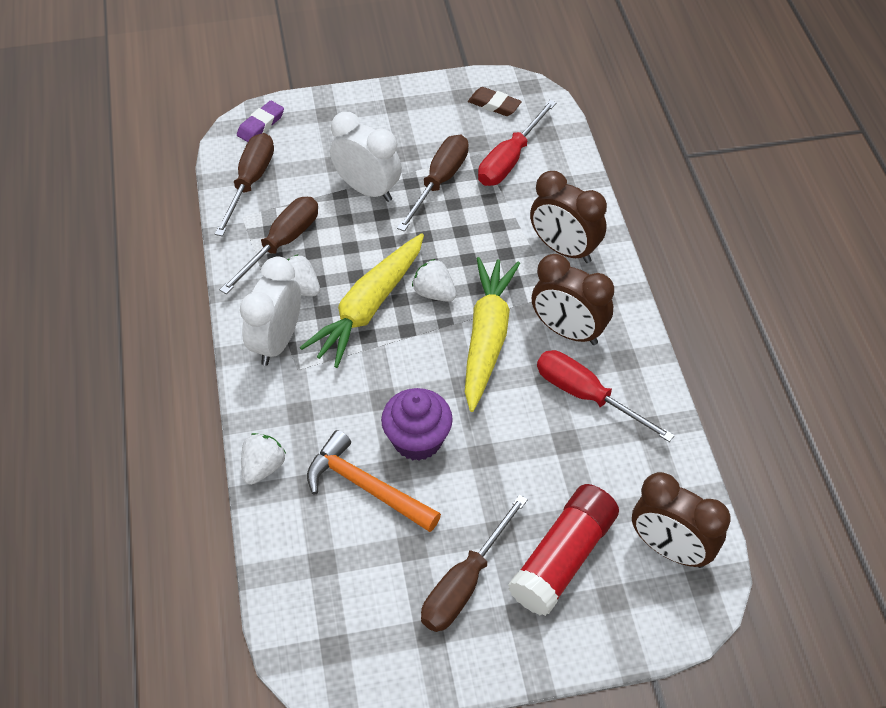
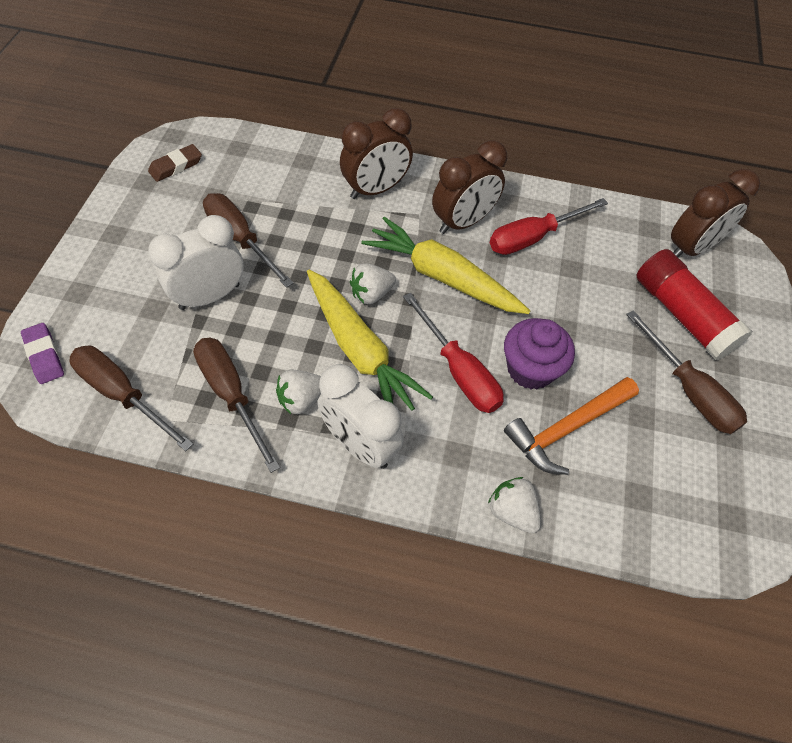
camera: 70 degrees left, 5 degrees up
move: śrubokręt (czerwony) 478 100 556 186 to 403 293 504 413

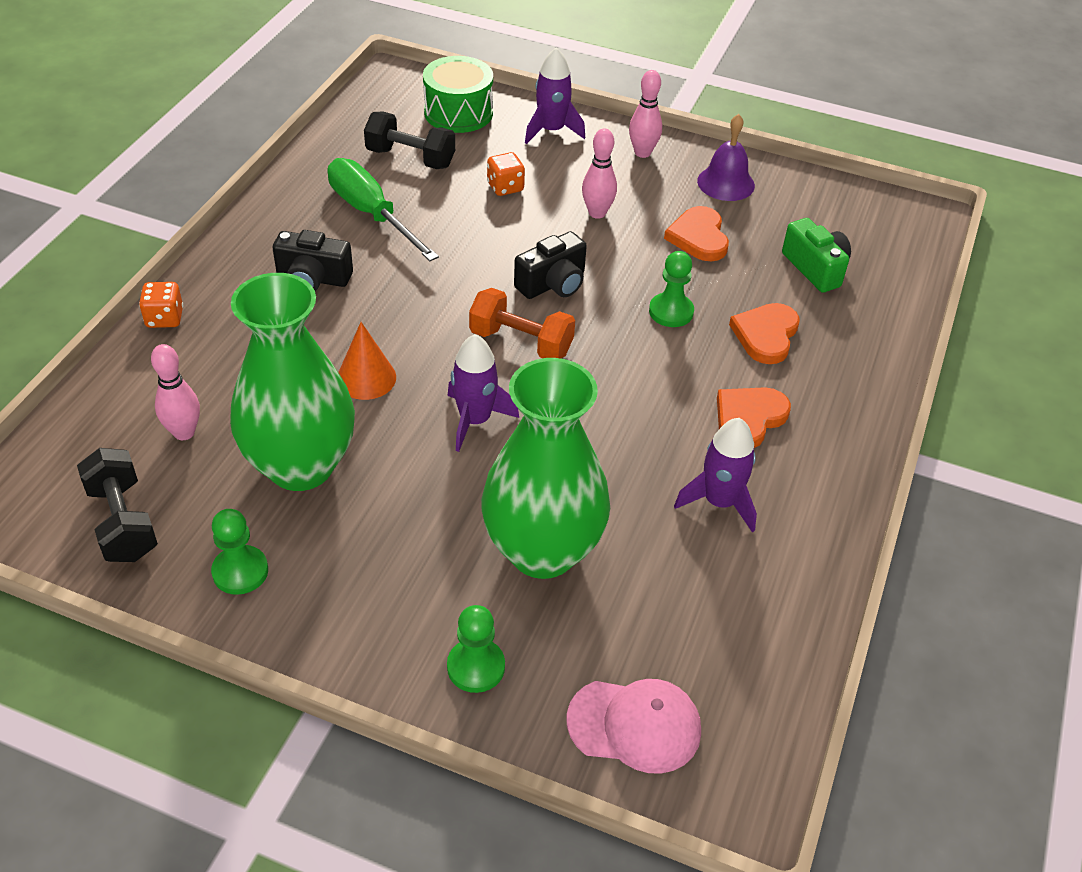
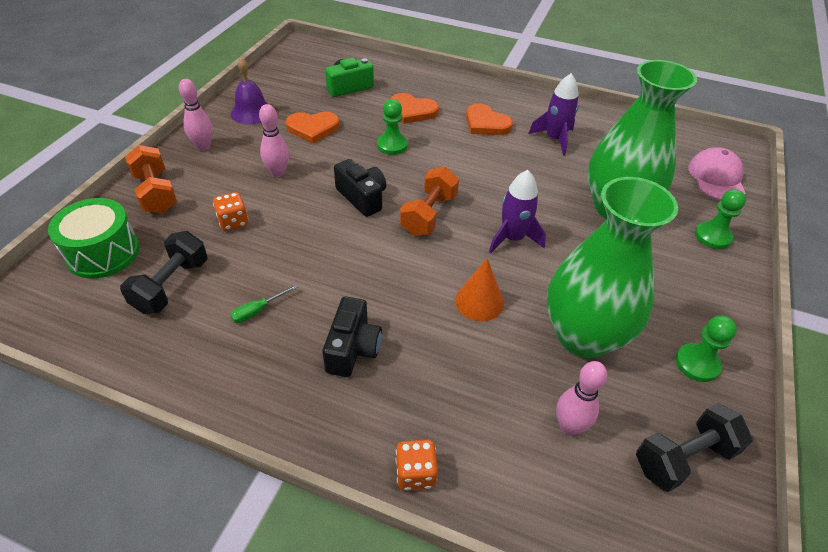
camera: 90 degrees left, 0 degrees up
replace: rakieta (fioletowy) 525 47 585 144 to hantel (pomarańczowy) 125 145 177 214
resize: śrubokręt (zielony) 327 158 439 261 = 230 284 297 323 x0.42

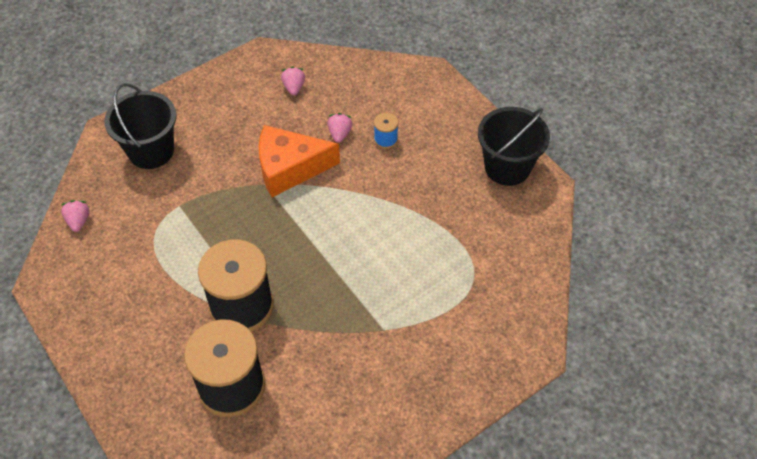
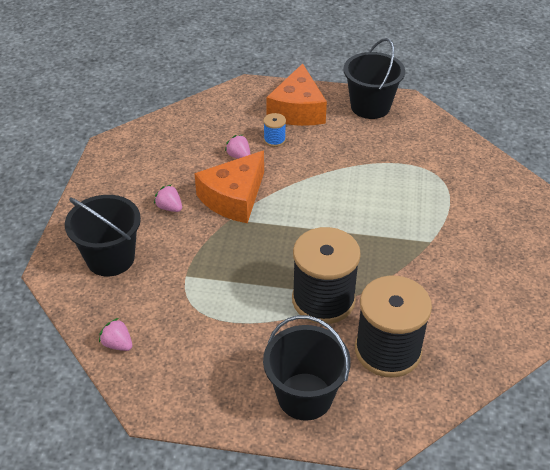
camera: 45 degrees left, 10 degrees down
insert: wiadro (czarny) 263 315 351 421; ser (pomarańczowy) 266 63 327 126
move: truskawka (różowy) 281 66 305 95 to 154 184 182 212

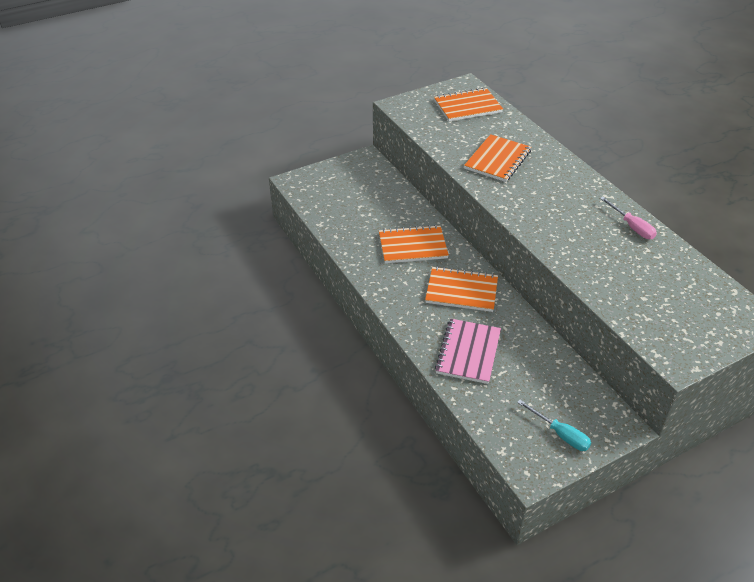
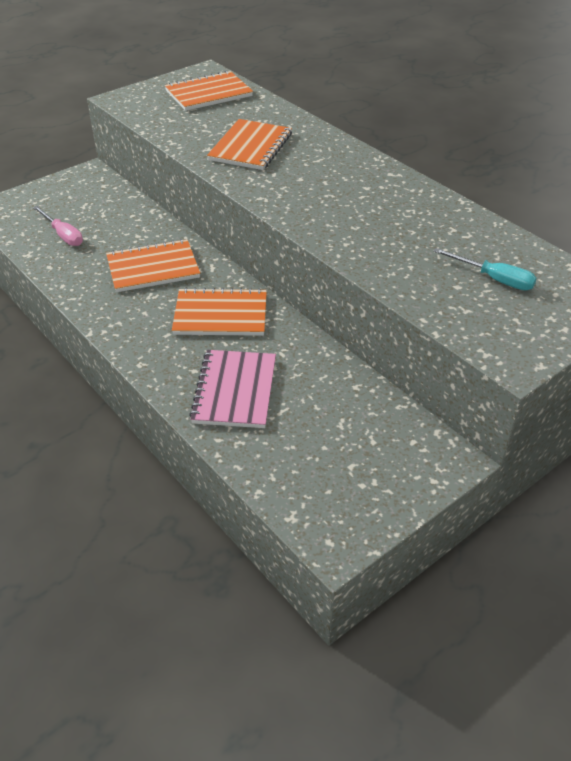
camera: 10 degrees left, 0 degrees up
move: śrubokręt (różowy) 600 197 657 239 to 33 206 83 246; śrubokręt (turkusowy) 517 400 591 451 to 433 248 537 290

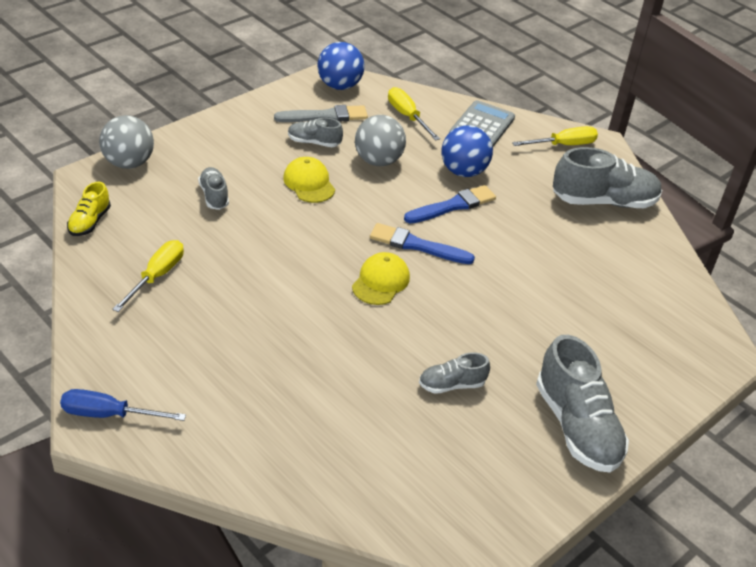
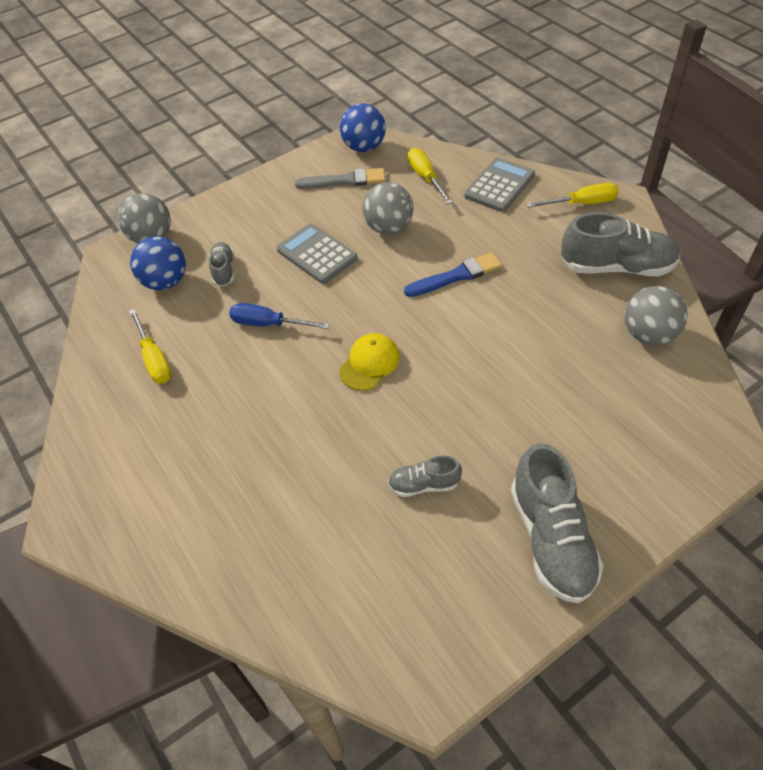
camera: 15 degrees right, 10 degrees up
delete: but (żółty) 67 182 111 236; but (szary) 288 118 343 147; pędzel (niebieski) 370 223 475 264
insert: piłka (szary) 624 286 688 345
move: piłka (niebieski) 441 125 493 177 to 130 236 186 290; śrubokręt (niebieski) 60 389 186 421 to 229 303 330 329
replace: czapka (żółty) 283 157 335 203 to kalkulator (szary) 276 224 358 284
rotate: śrubokręt (żółty) 112 240 184 312 = 129 309 171 384 120 degrees clockwise

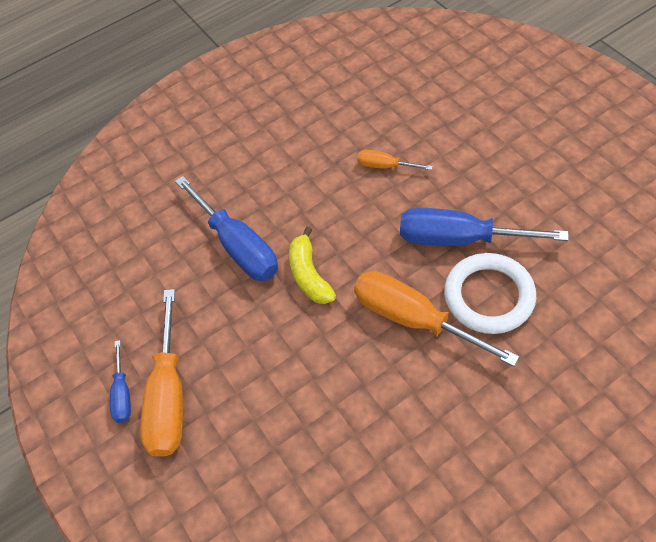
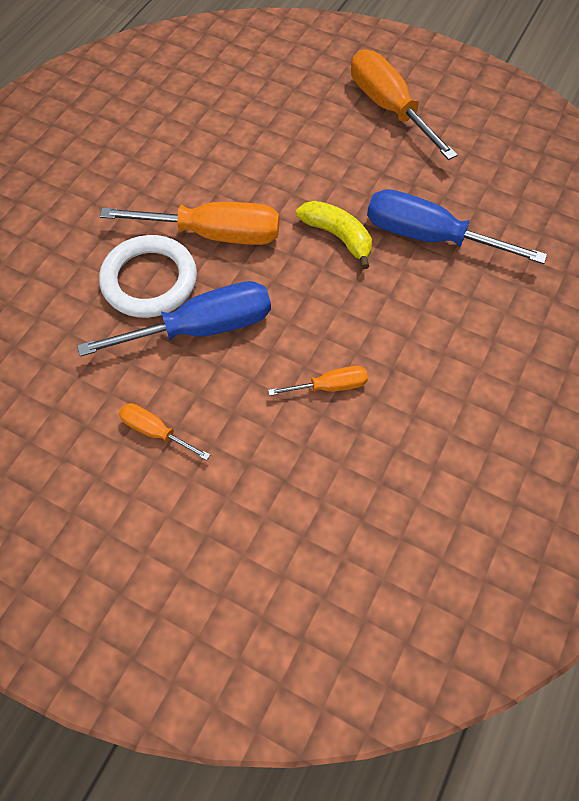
camera: 145 degrees right, 5 degrees up
delete: śrubokręt (niebieski) 110 340 131 423
insert: śrubokręt (pomarańczowy) 119 403 210 460

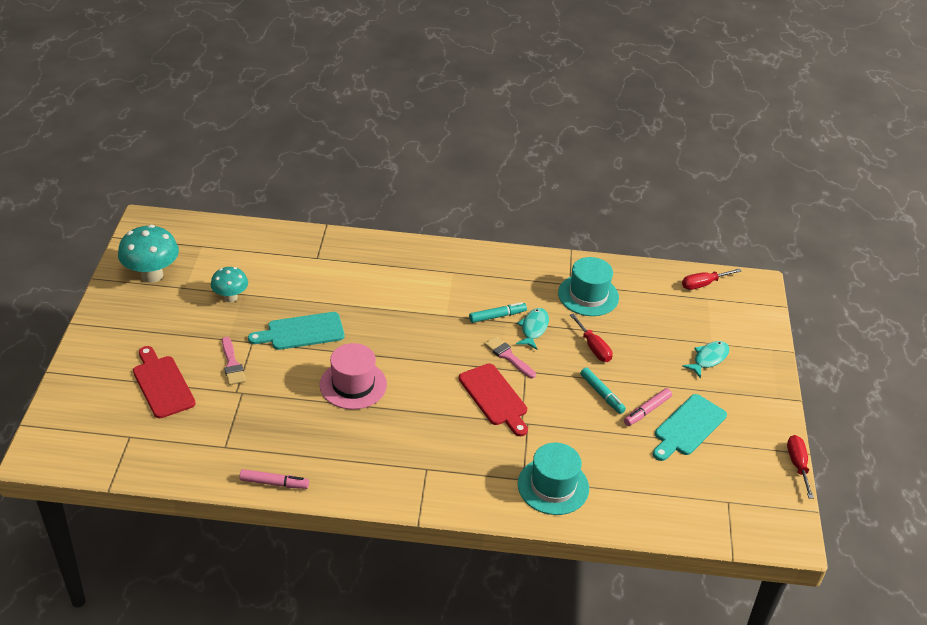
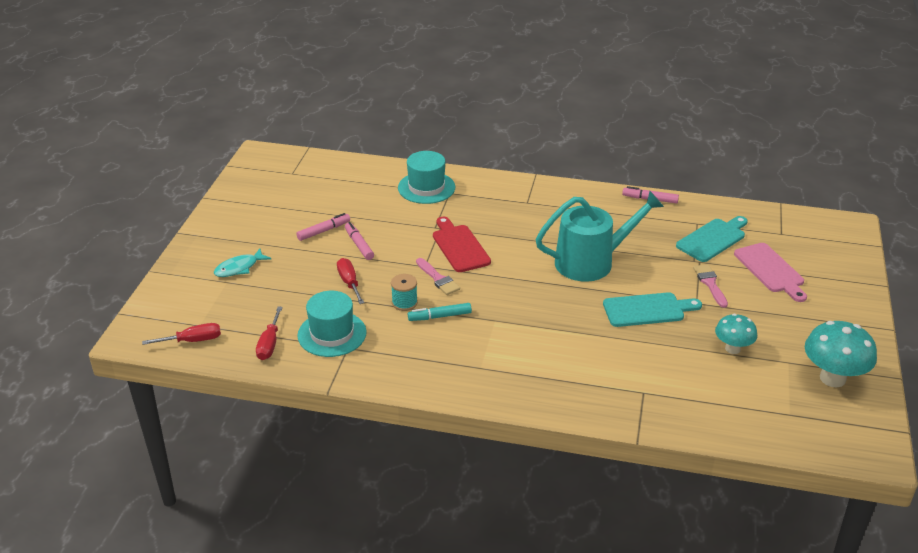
camera: 170 degrees left, 5 degrees down
move: śrubokręt (czerwony) 787 435 814 499 to 256 307 283 360; deska do krojenia (turkusowy) 653 394 727 461 to 676 216 748 262
replace: ryba (turkusowy) 516 308 549 350 to szpulka (turkusowy) 391 274 418 311; kapelusz (różowy) 320 343 387 410 to konewka (turkusowy) 536 191 664 282
recolor: flamaster (turkusowy) 580 367 626 414 to flamaster (różowy) 345 222 374 260; deska do krojenia (czerwony) 133 346 196 418 to deska do krojenia (różowy) 734 243 807 302

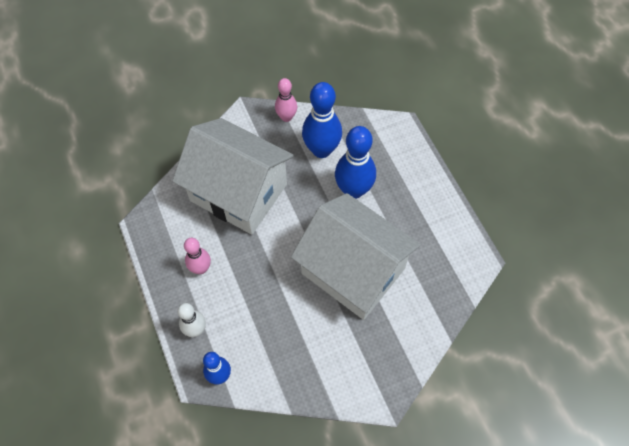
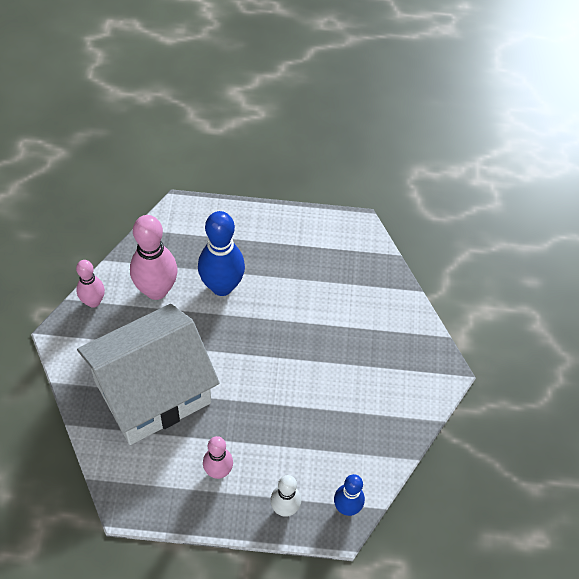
camera: 65 degrees left, 5 degrees down
delete: domek (biały) 291 193 421 320
recolor: kręgiel (niebieski) 302 82 342 158 to kręgiel (różowy) 130 215 178 300

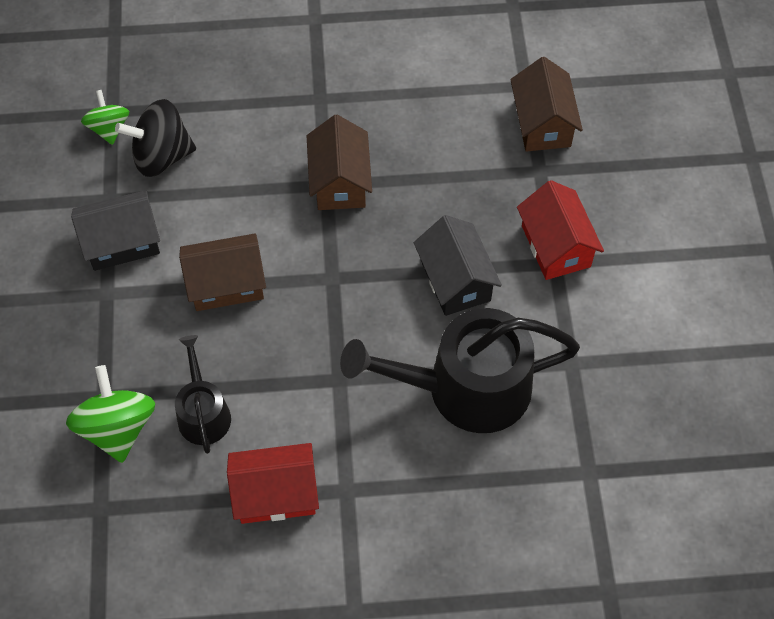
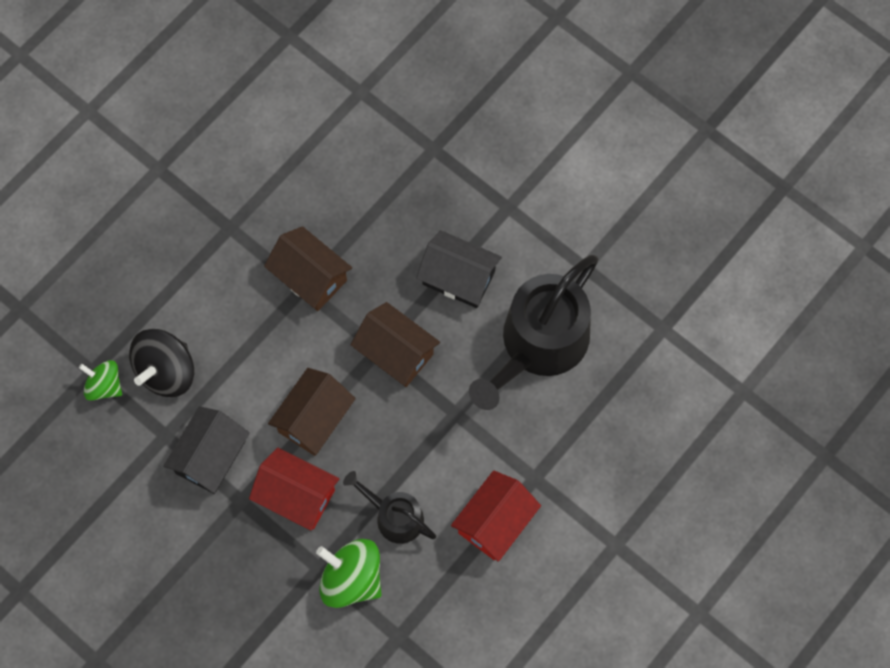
camera: 45 degrees left, 10 degrees up
move: domek (czerwony) 517 180 604 280 to 249 447 339 531; domek (brązowy) 511 57 583 152 to 351 302 440 387

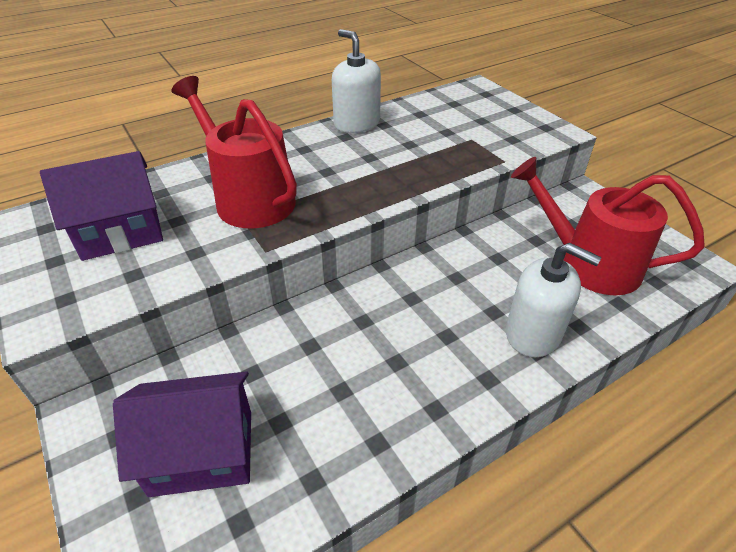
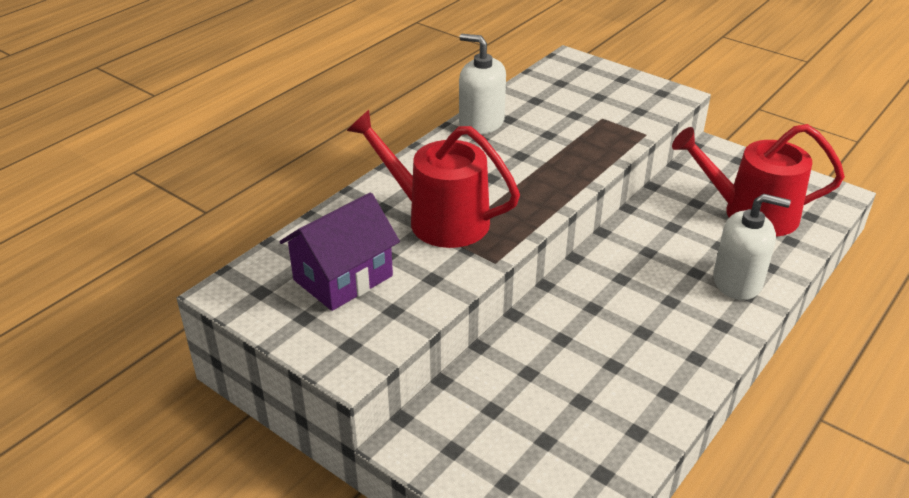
camera: 20 degrees left, 5 degrees down
delete: domek (fioletowy) 113 371 251 497

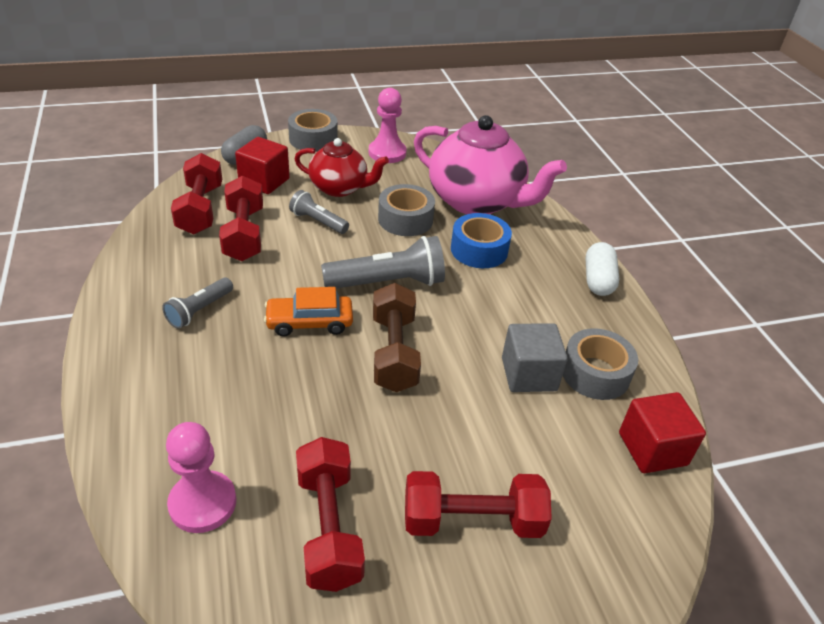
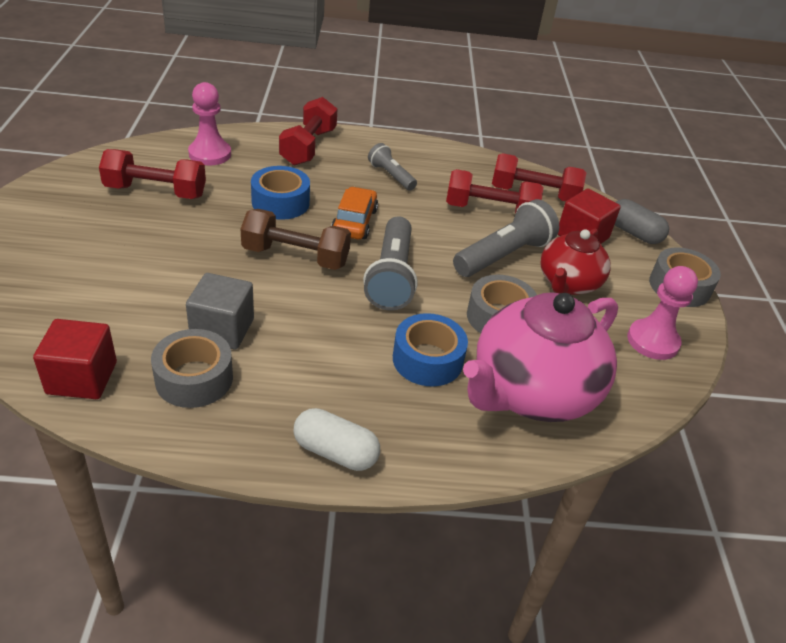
camera: 105 degrees right, 0 degrees up
insert: taśma klejąca (niebieski) 251 166 310 220
move: hantel (czerwony) 405 471 552 538 to 279 97 337 166
resize: latarka (szary) 289 190 349 234 = 453 199 559 277 x1.73

